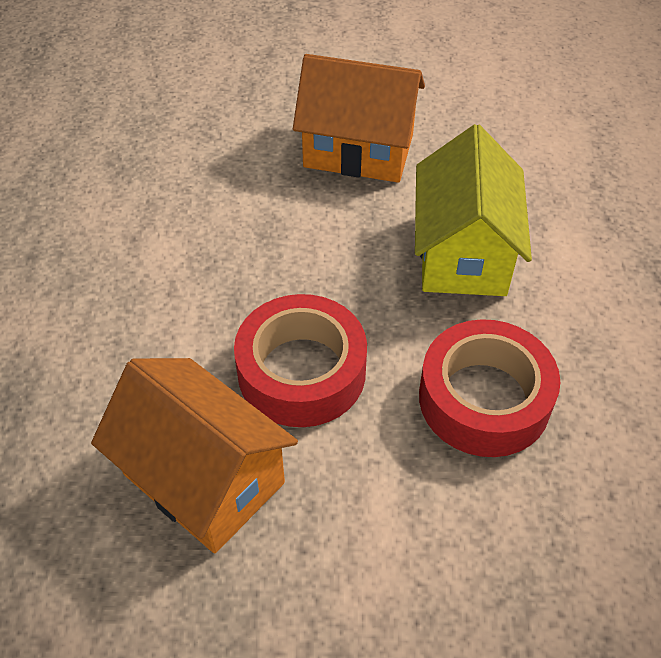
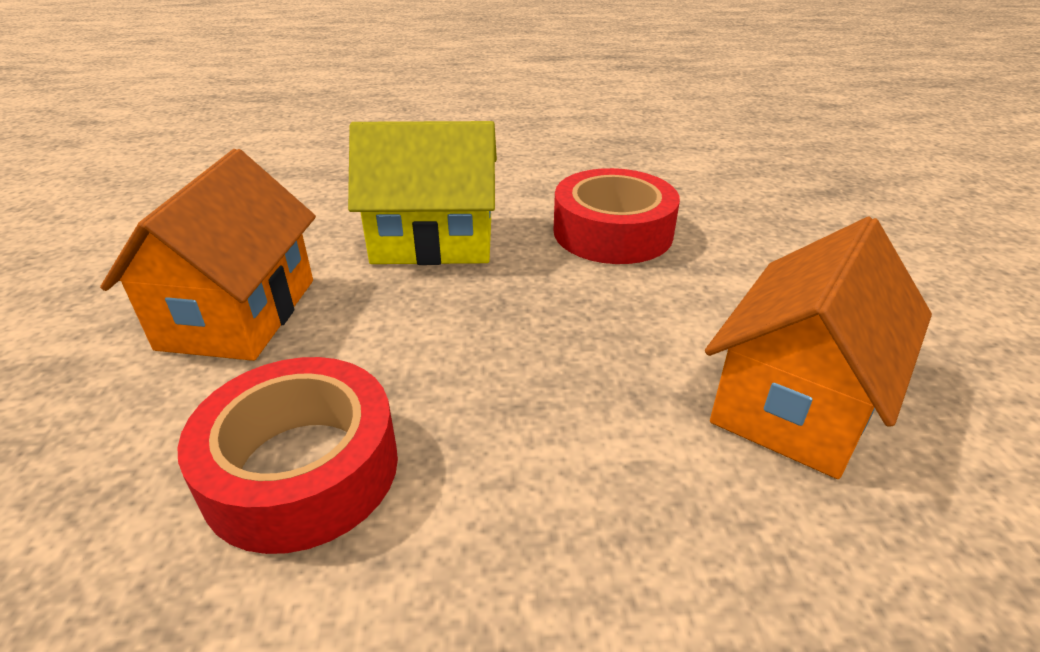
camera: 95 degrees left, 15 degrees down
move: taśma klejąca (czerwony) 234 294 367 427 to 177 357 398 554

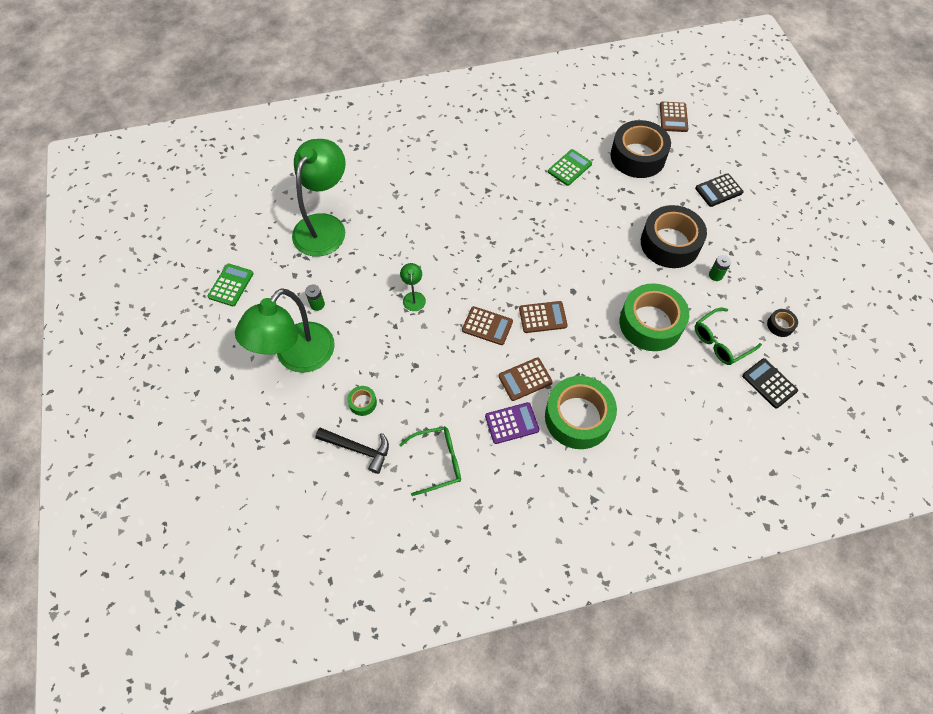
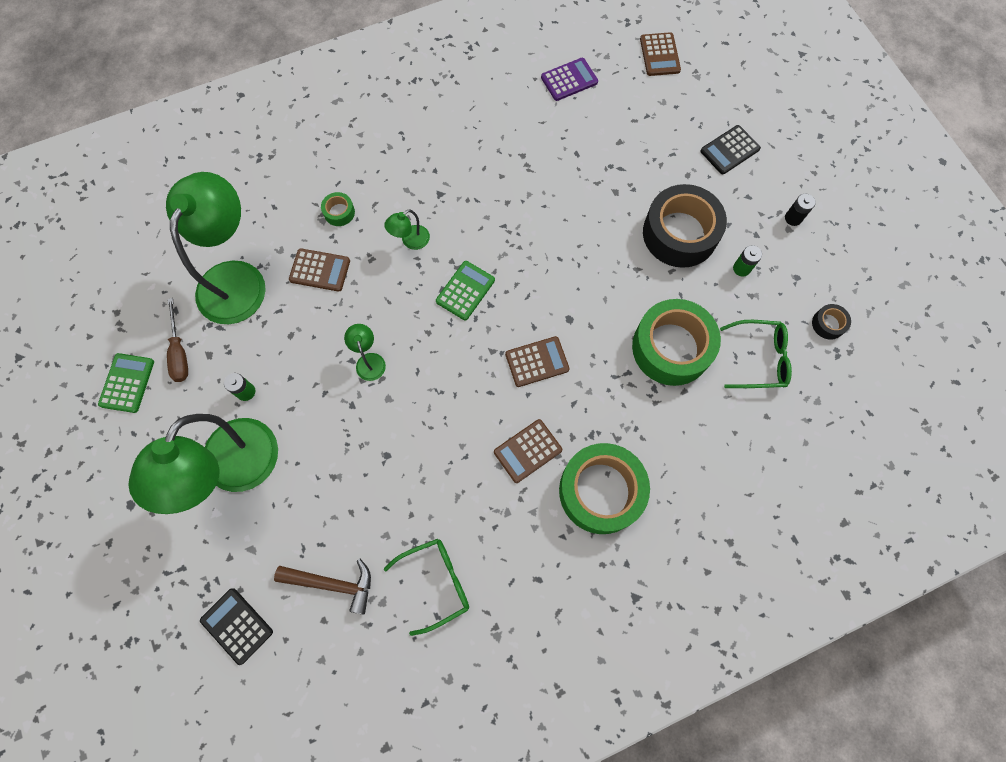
camera: 10 degrees left, 10 degrees up
delete: taśma klejąca (czarny) 610 120 671 178
insert: śrubokręt (brązowy) 167 298 188 382; lampka (zielony) 384 209 430 250; bateria (czarny) 785 194 816 226
move: kalkulator (czarny) 742 358 798 409 to 200 588 273 665; kalkulator (brązowy) 462 306 513 345 to 289 248 350 292; taśma klejąca (zielony) 347 386 377 416 to 321 192 355 226; kalkulator (zielony) 548 149 592 186 to 436 261 495 320; kalkulator (fioletowy) 485 402 539 444 to 541 58 598 101
recolor: młotek (czarny) 315 428 389 474 to młotek (brązowy) 274 559 371 614
rotate: okulary (zielony) 695 307 762 365 = 720 320 792 388 135 degrees counterclockwise

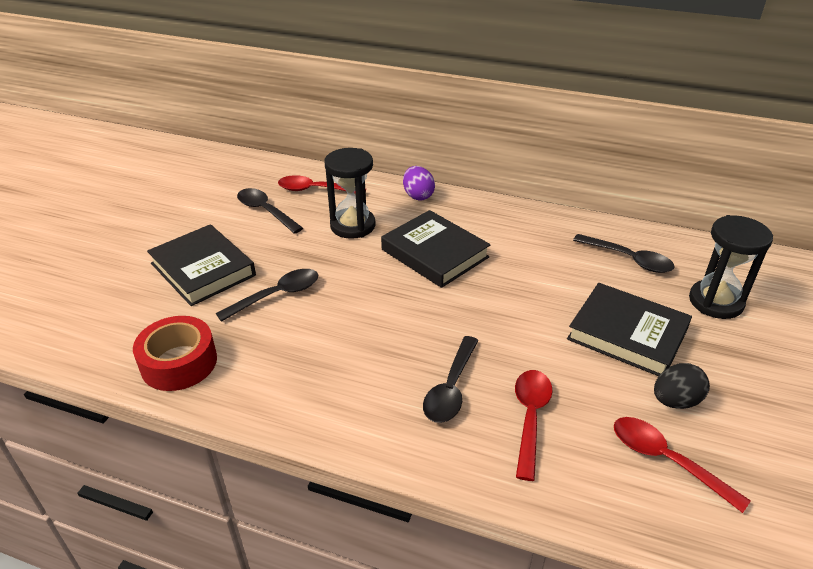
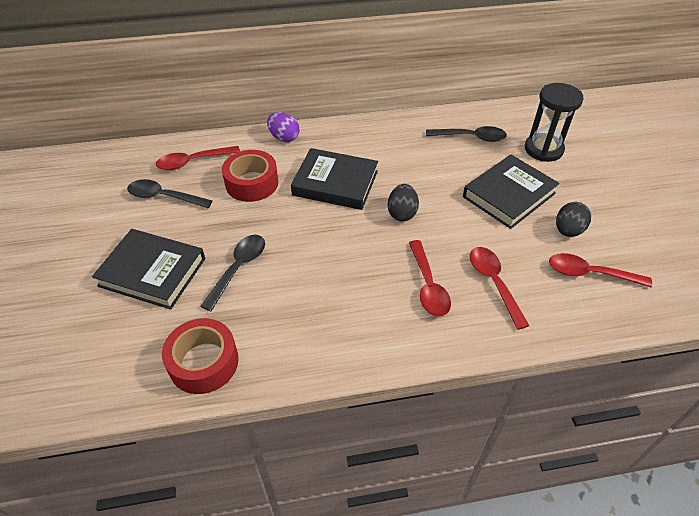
camera: 30 degrees left, 10 degrees up
insert: jajko (czarny) 388 184 419 221
replace: klepsydra (czarny) 324 148 376 239 to taśma klejąca (czerwony) 222 150 278 202
recolor: łyżka (czarny) 423 336 479 423 to łyżka (czerwony) 409 240 451 317
rotate: książka (czarny) 567 283 692 376 = 463 155 560 229 45 degrees counterclockwise

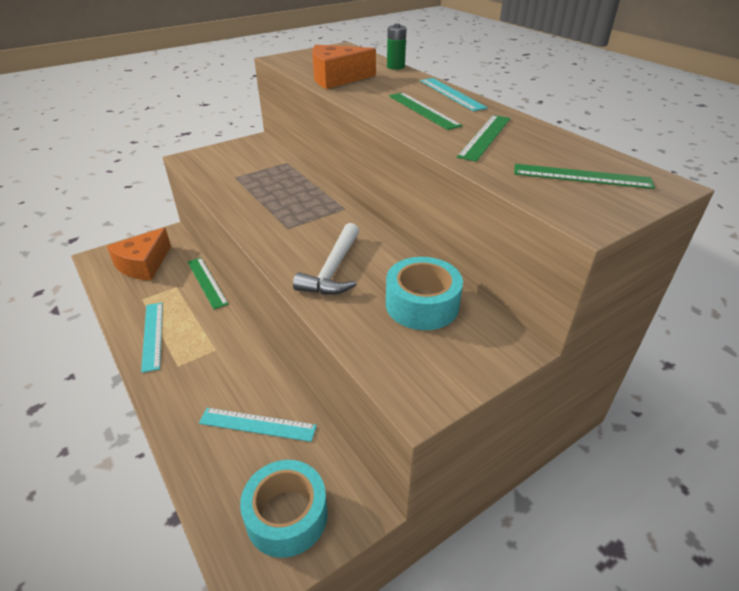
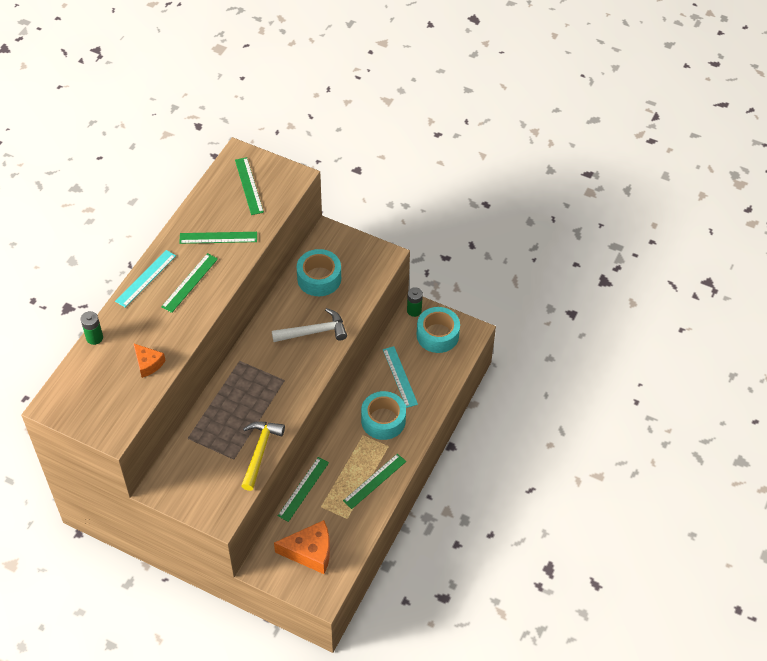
camera: 120 degrees left, 15 degrees up
insert: młotek (żółty) 241 421 285 491; taśma klejąca (turkusowy) 361 391 406 440; bateria (zielony) 407 287 423 317
recolor: linijka (turkusowy) 141 302 163 373 to linijka (zielony) 343 454 406 509
resize: ser (pomarańczowy) 312 45 376 89 = 133 343 166 378 x0.59

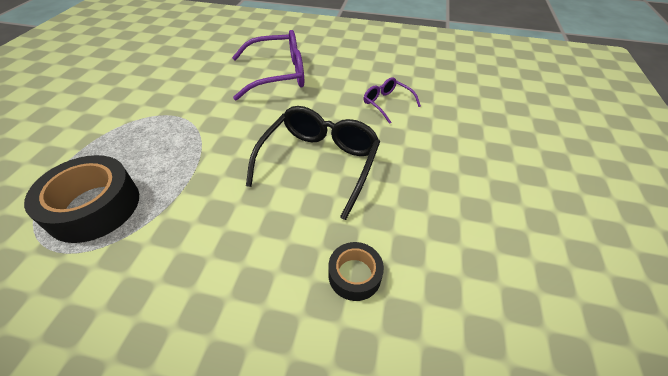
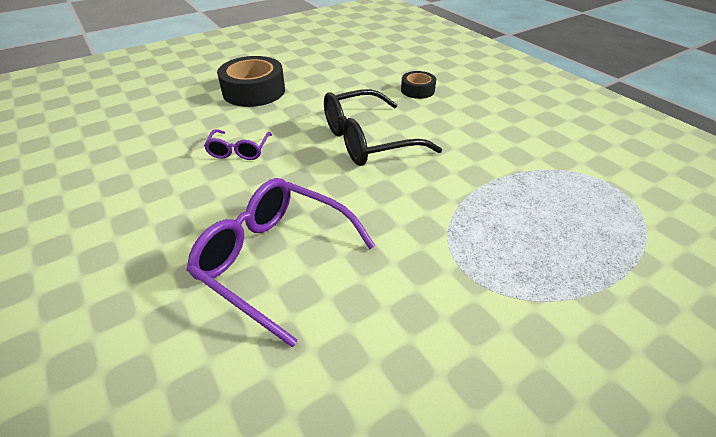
camera: 135 degrees left, 5 degrees down
move: taśma klejąca (czarny) 24 155 139 243 to 217 56 285 107

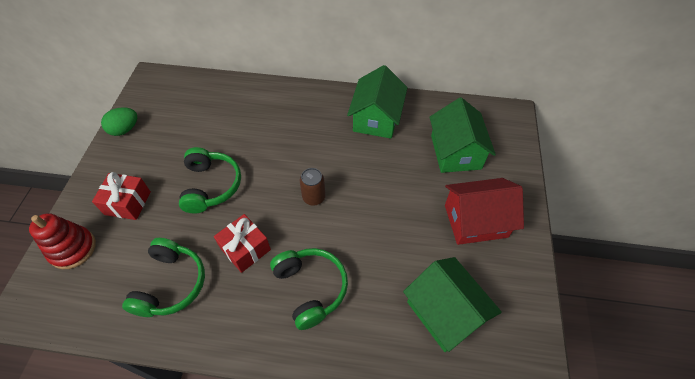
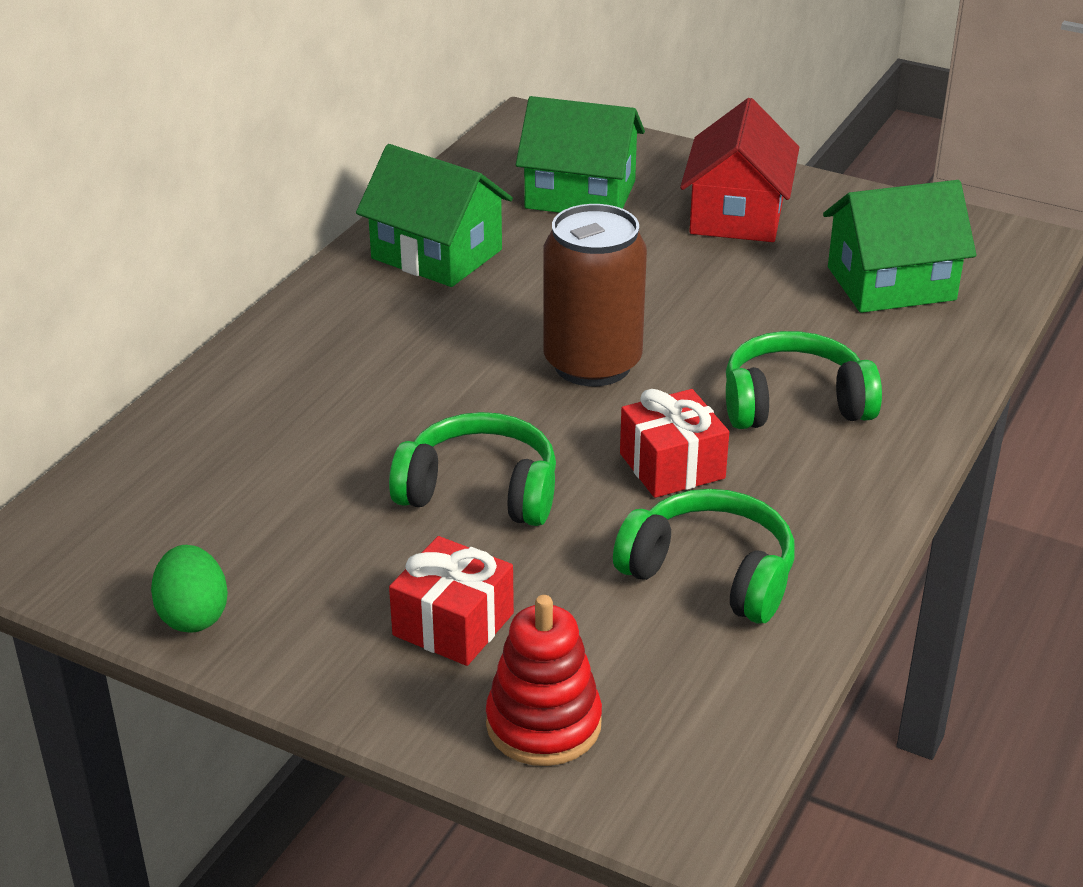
camera: 70 degrees left, 20 degrees down
resize: puszka (brązowy) 300 168 325 206 = 543 204 647 386 x1.96

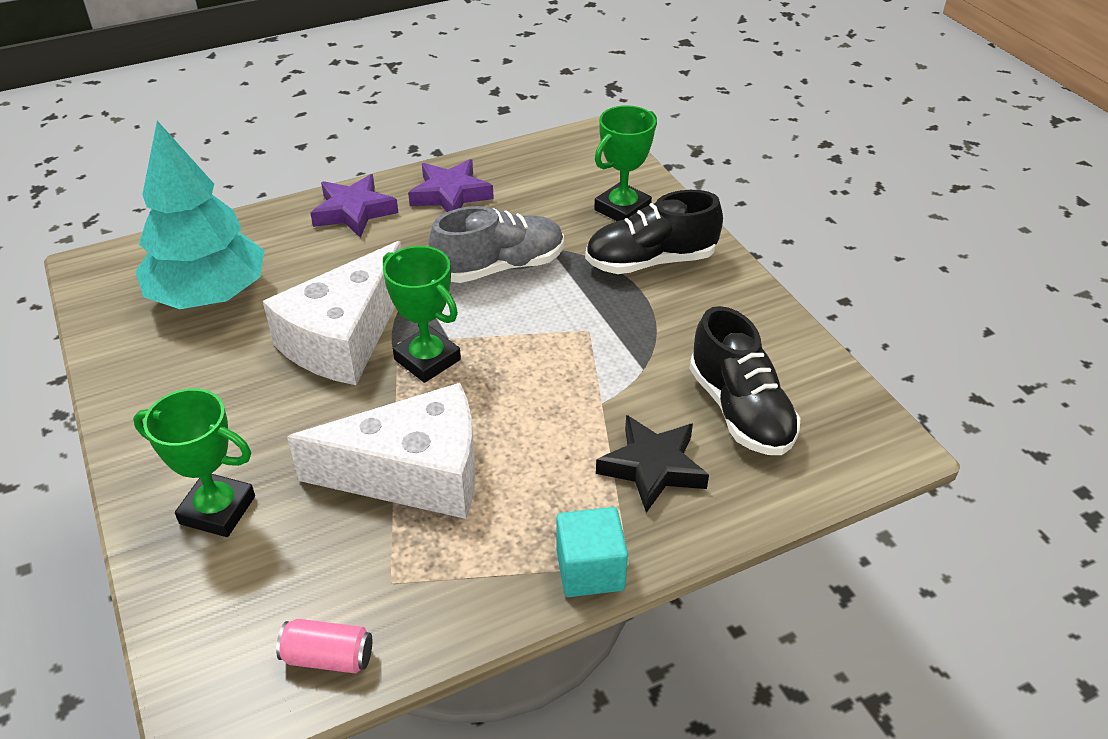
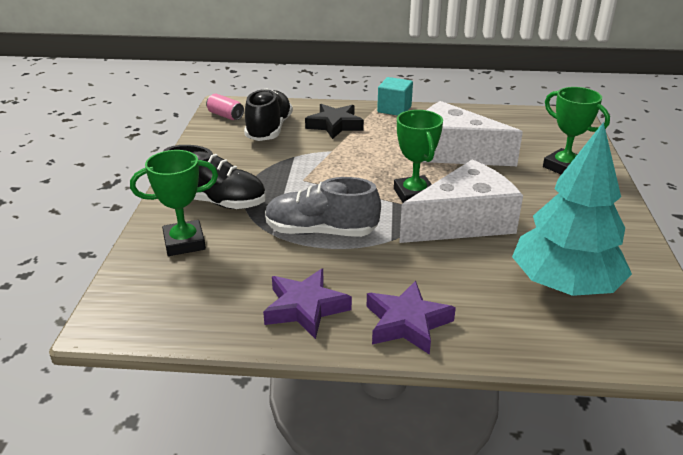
camera: 150 degrees left, 10 degrees down
move: puszka (różowy) 276 619 372 674 to 206 94 244 120

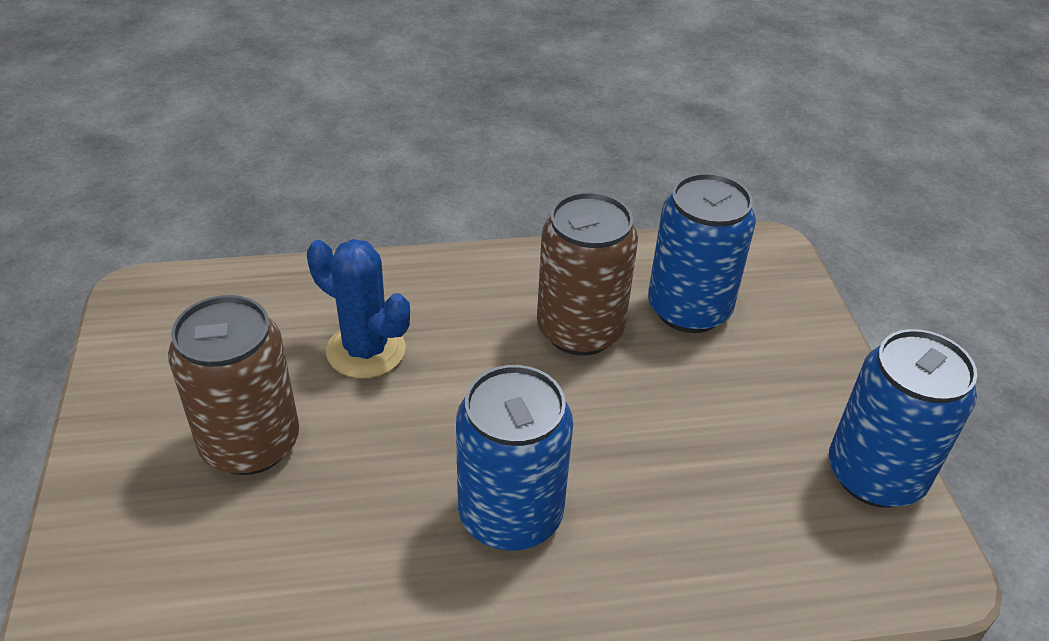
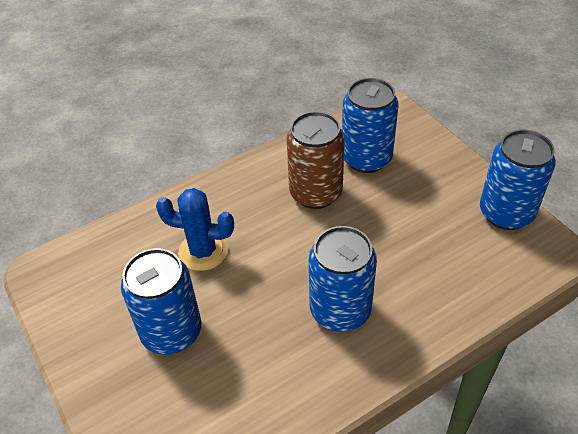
camera: 20 degrees left, 5 degrees up
recolor: puszka (brązowy) 168 295 299 475 to puszka (niebieski) 121 248 202 355

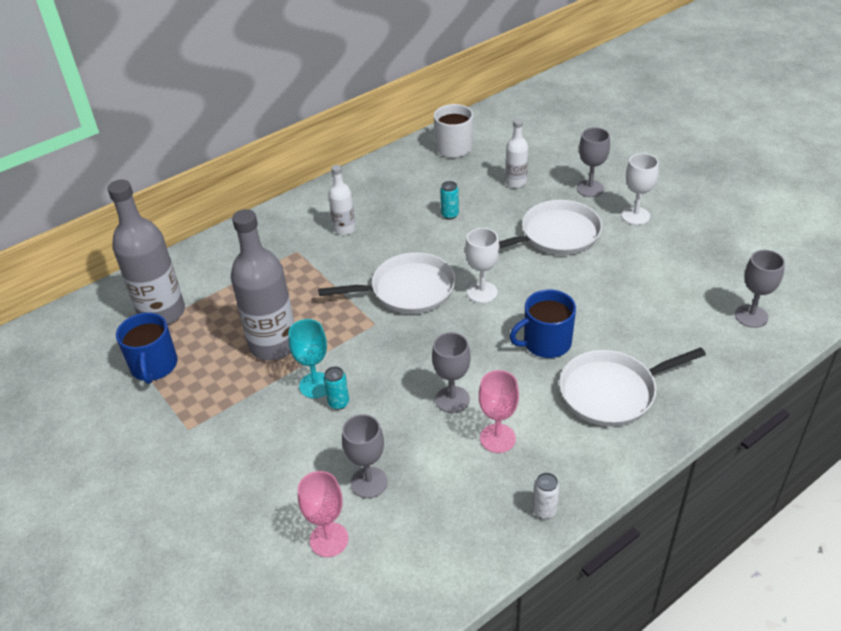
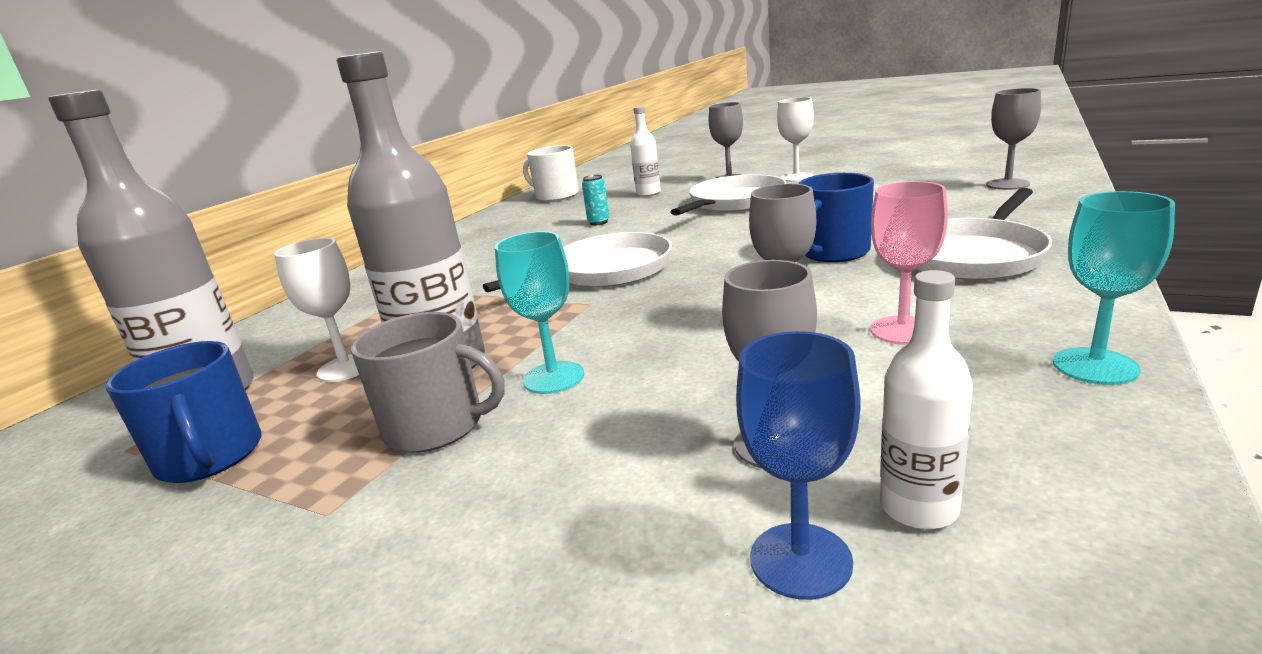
camera: 25 degrees left, 20 degrees down
delete: puszka (turkusowy) 324 367 349 410
insert: kubek (szary) 351 312 505 453
move: kielich (biały) 465 228 500 303 to 274 238 359 382; butelka (biały) 328 165 356 235 to 880 270 973 529
replace: puszka (biały) 533 473 560 519 to kielich (turkusowy) 1053 191 1175 385
recolor: kielich (różowy) 298 471 349 557 to kielich (niebieski) 736 331 860 600

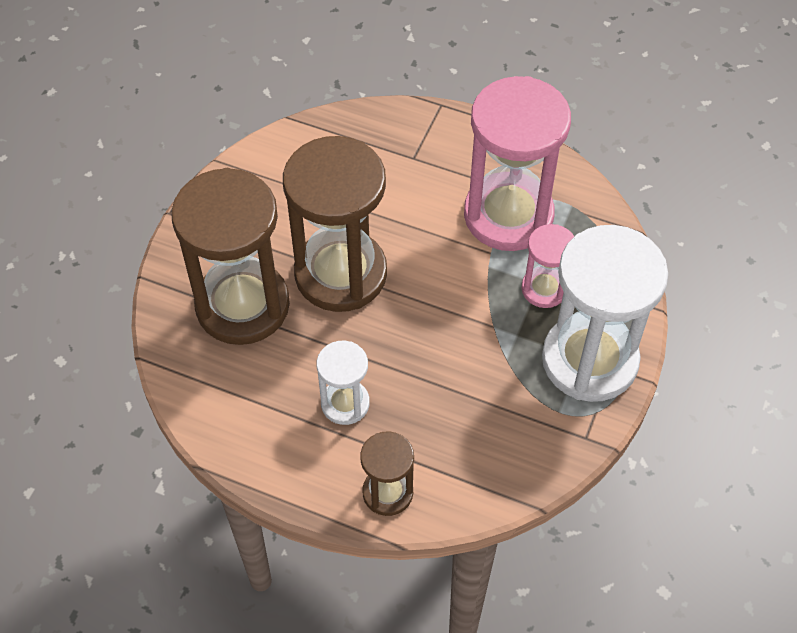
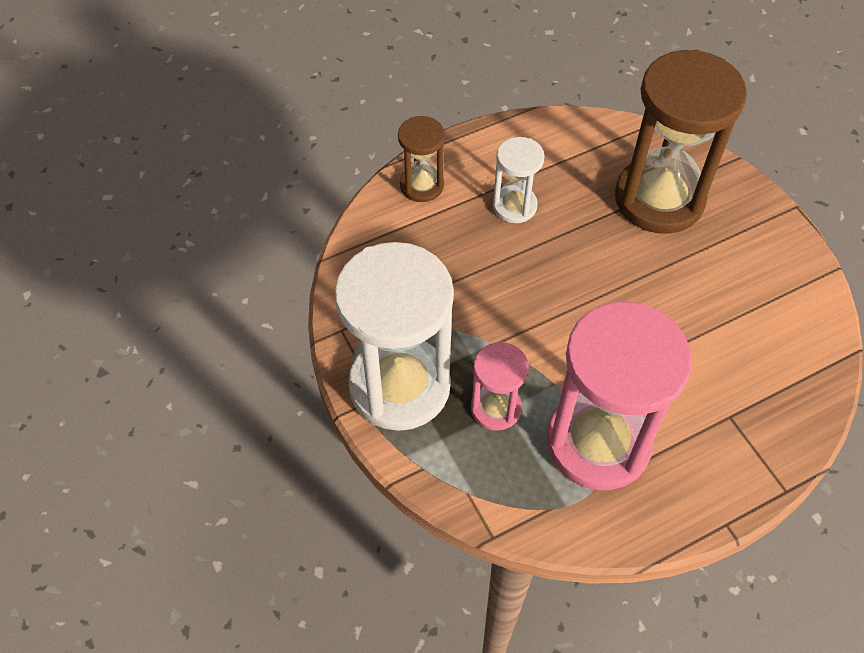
camera: 130 degrees right, 0 degrees up
delete: klepsydra (brązowy) 283 136 387 312

